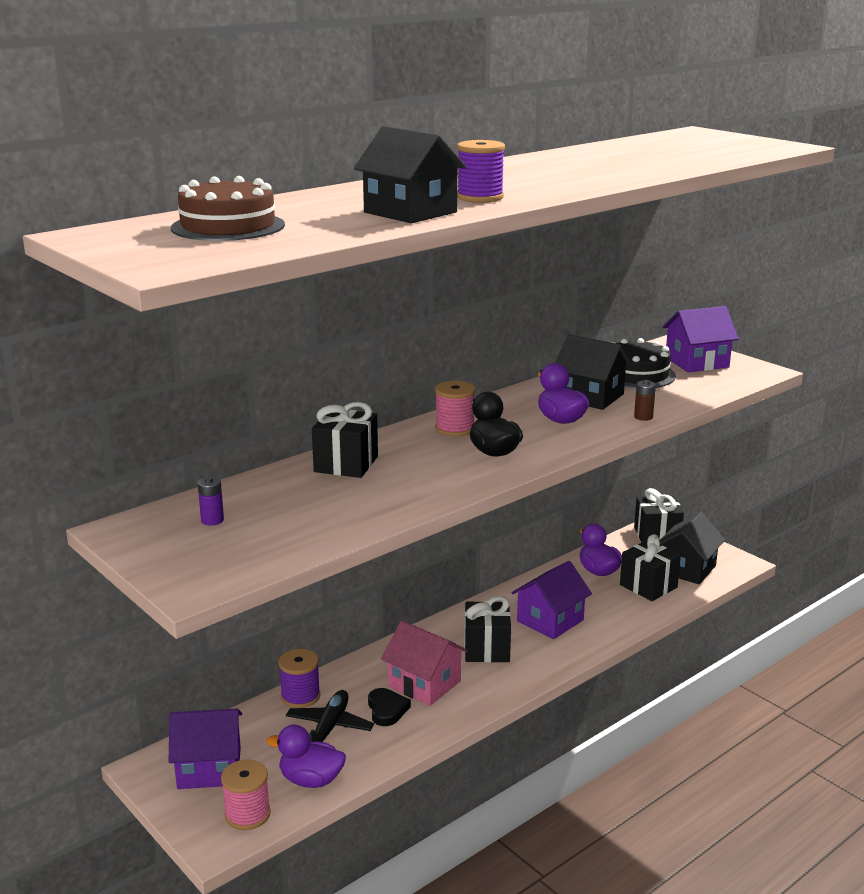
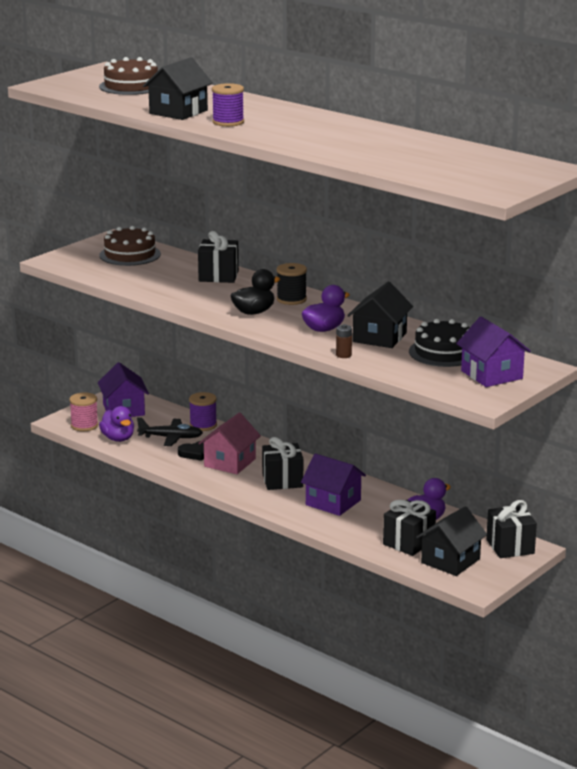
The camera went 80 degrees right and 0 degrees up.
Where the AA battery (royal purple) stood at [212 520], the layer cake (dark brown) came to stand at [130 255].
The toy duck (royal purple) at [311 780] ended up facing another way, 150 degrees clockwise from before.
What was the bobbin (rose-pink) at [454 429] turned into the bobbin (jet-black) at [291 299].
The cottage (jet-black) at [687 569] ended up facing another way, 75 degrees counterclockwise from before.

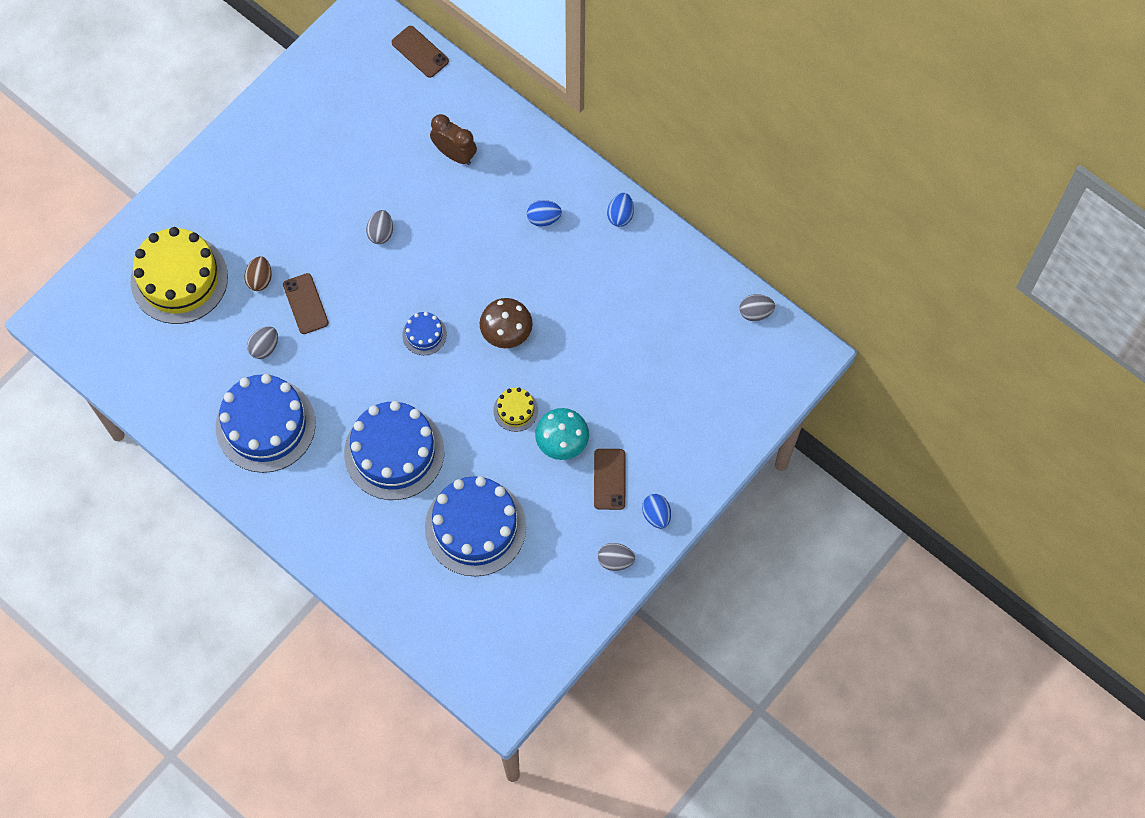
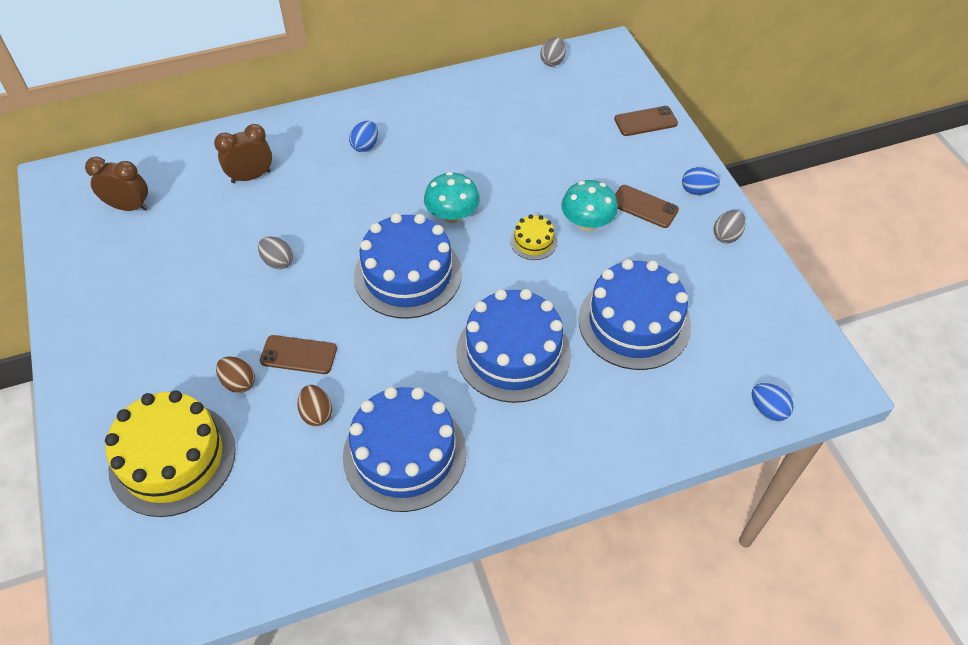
The camera went 60 degrees left and 15 degrees down.
The second view gained the bedside clock (dark brown) at [129 207].
What was the egg shape (grey) at [264 347] turned into the egg shape (dark brown) at [316 413].
The size of the layer cake (blue) at [424 334] changed by a factor of 2.21.
What was the toadstool (dark brown) at [506 332] turned into the toadstool (turquoise) at [452 215].
The smartphone (dark brown) ended up elsewhere, having gone from [420 52] to [645 121].
The egg shape (blue) ended up elsewhere, having gone from [620 215] to [767 410].

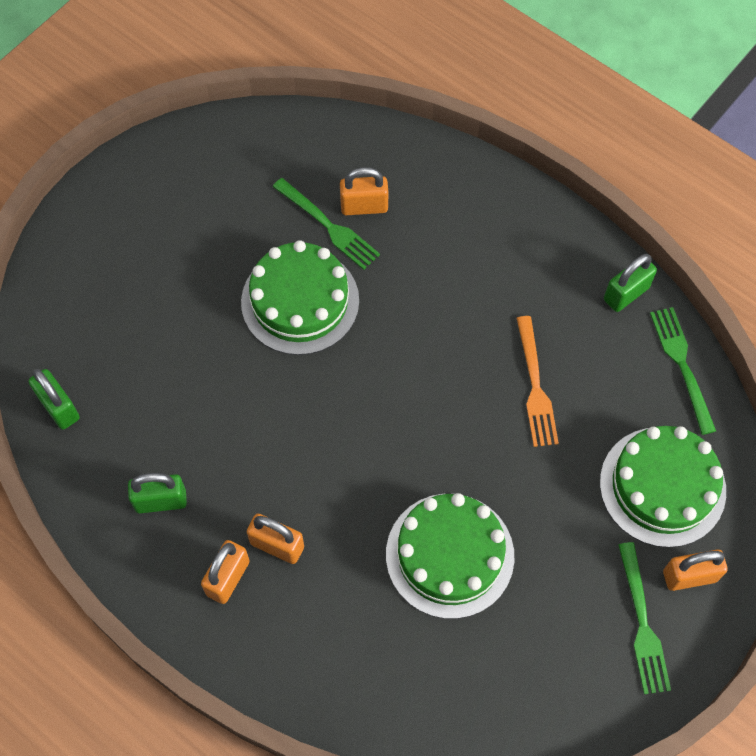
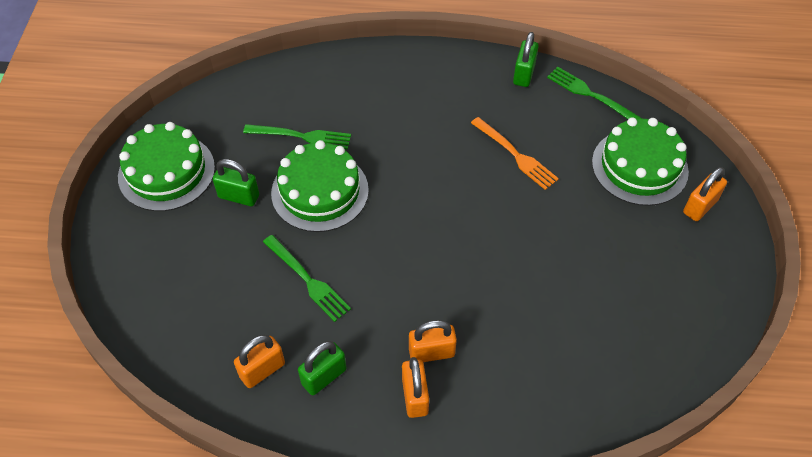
The camera went 35 degrees left and 10 degrees down.
The layer cake (leaf-green) ended up elsewhere, having gone from [449 555] to [166 172].
The small lock (leaf-green) ended up elsewhere, having gone from [59 407] to [239 196].
The small lock (orange-coloured) ended up elsewhere, having gone from [364 206] to [262 370].
The dinner fork (leaf-green) ended up elsewhere, having gone from [642 623] to [307 280].

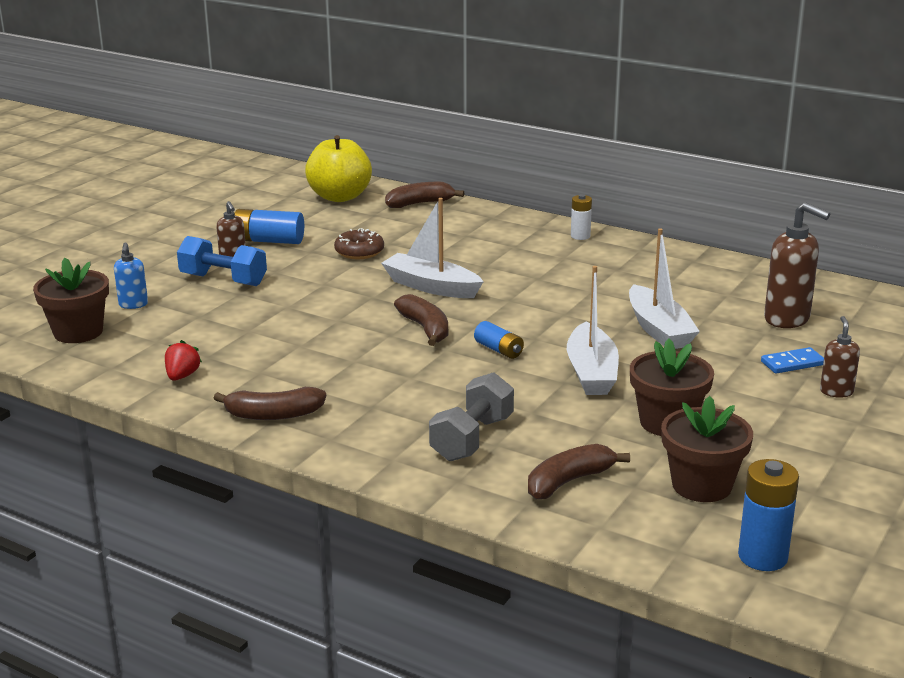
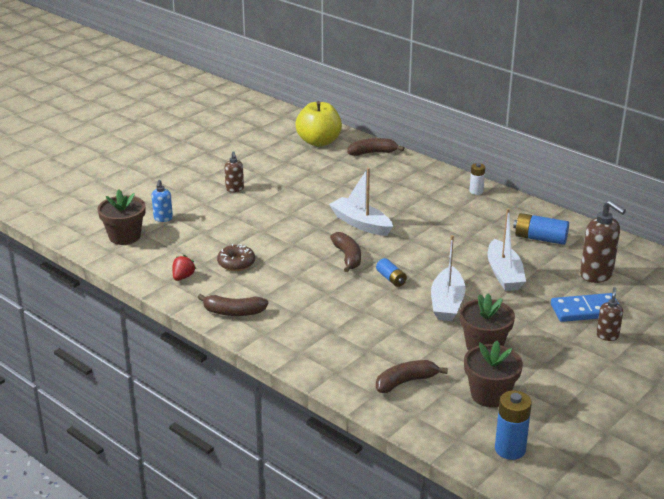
The camera went 10 degrees right and 5 degrees up.
The donut (dark brown) ended up elsewhere, having gone from [359 252] to [236 263].
The AA battery (blue) ended up elsewhere, having gone from [268 240] to [540 238].
The size of the domino tile (blue) at [792 363] changed by a factor of 1.67.
The second view lost the hand weight (blue) at [223 280].
The second view lost the hand weight (grey) at [472 438].

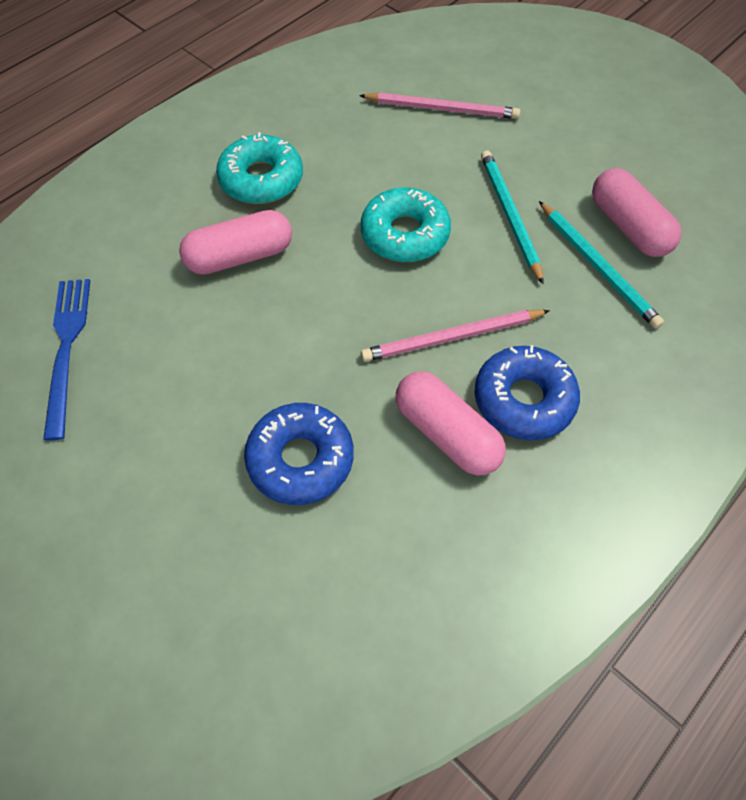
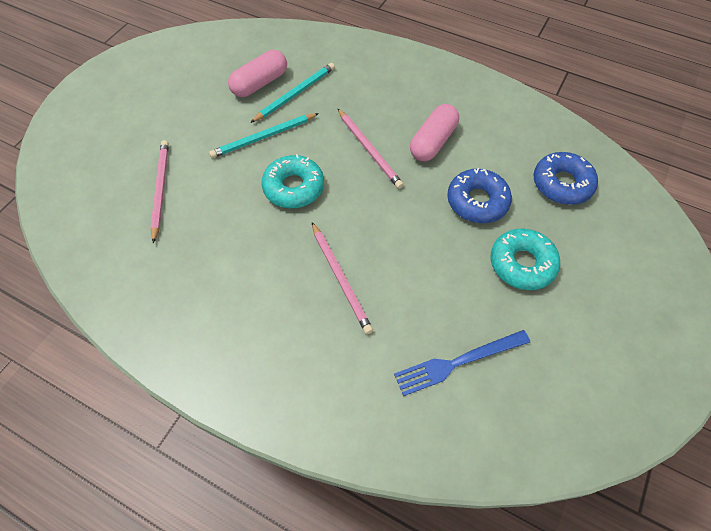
The camera went 105 degrees left and 0 degrees up.
Where the pill (rose-pink) stood at [240 257], the wooden pencil (rose-pink) came to stand at [340 278].
The donut (turquoise) ended up elsewhere, having gone from [261 179] to [522 264].
The donut (blue) ended up elsewhere, having gone from [524 400] to [562 184].

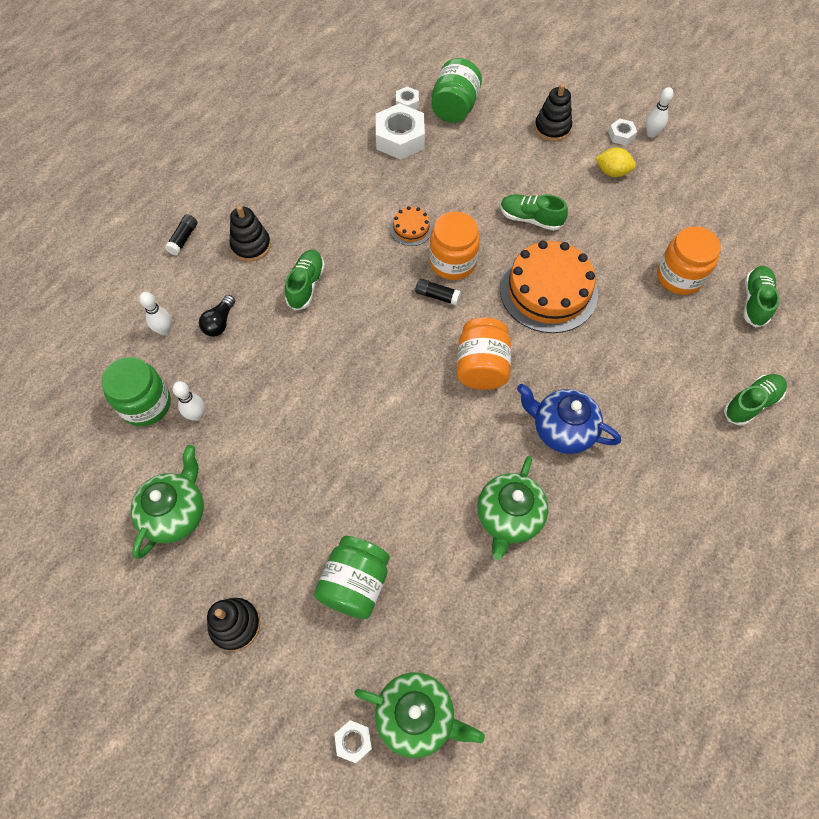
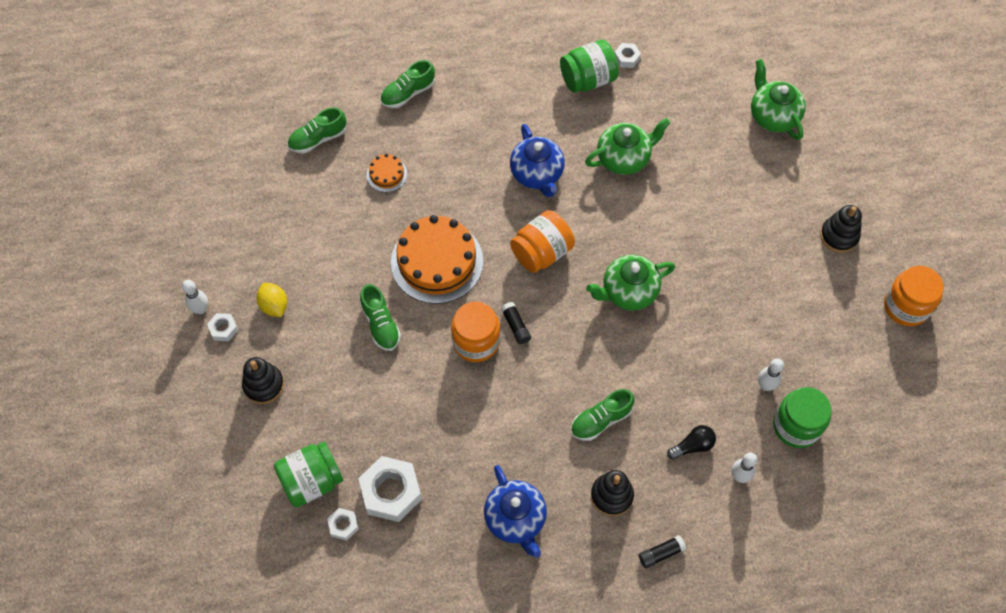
The camera went 135 degrees left and 0 degrees up.
The layer cake (orange-coloured) ended up elsewhere, having gone from [411 228] to [387 174].
The sneaker (leaf-green) at [751 403] ended up facing another way, 45 degrees counterclockwise from before.
The second view gained the china teapot (blue) at [516 519].
The preserve jar (leaf-green) ended up elsewhere, having gone from [355 584] to [588 79].
The china teapot (leaf-green) ended up elsewhere, having gone from [176 513] to [628 292].
The hexagon nut (white) ended up elsewhere, having gone from [353 741] to [626 58].
The preserve jar (orange-coloured) ended up elsewhere, having gone from [679 276] to [906 306].

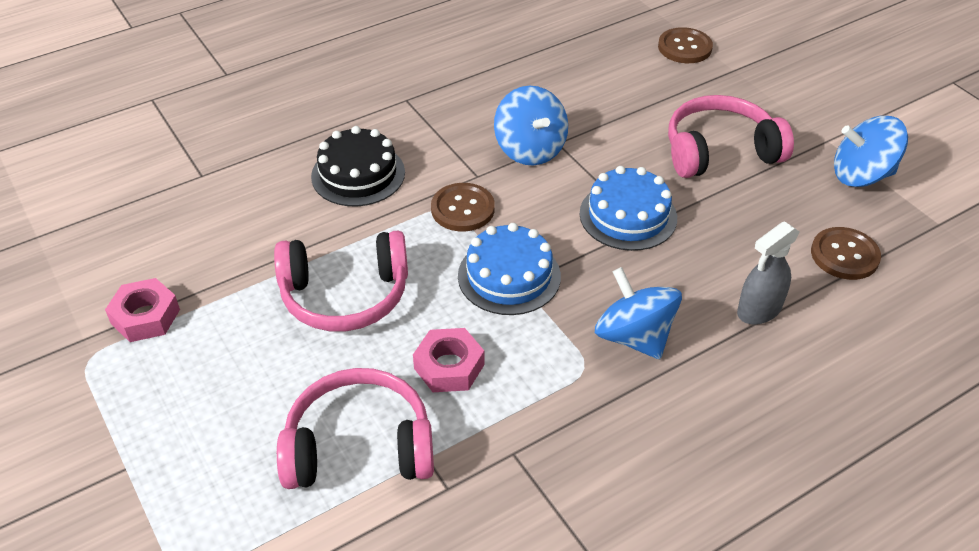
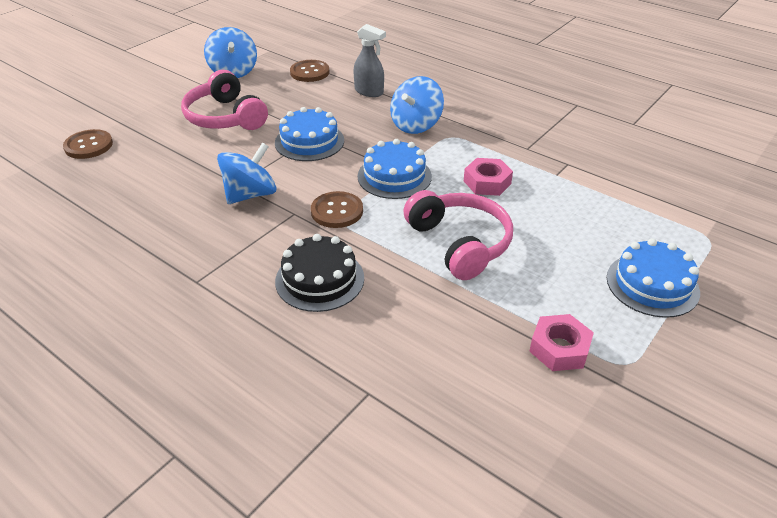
The camera went 110 degrees left and 5 degrees down.
The second view gained the layer cake (blue) at [652 284].
The second view lost the over-ear headphones (rose-pink) at [359 446].

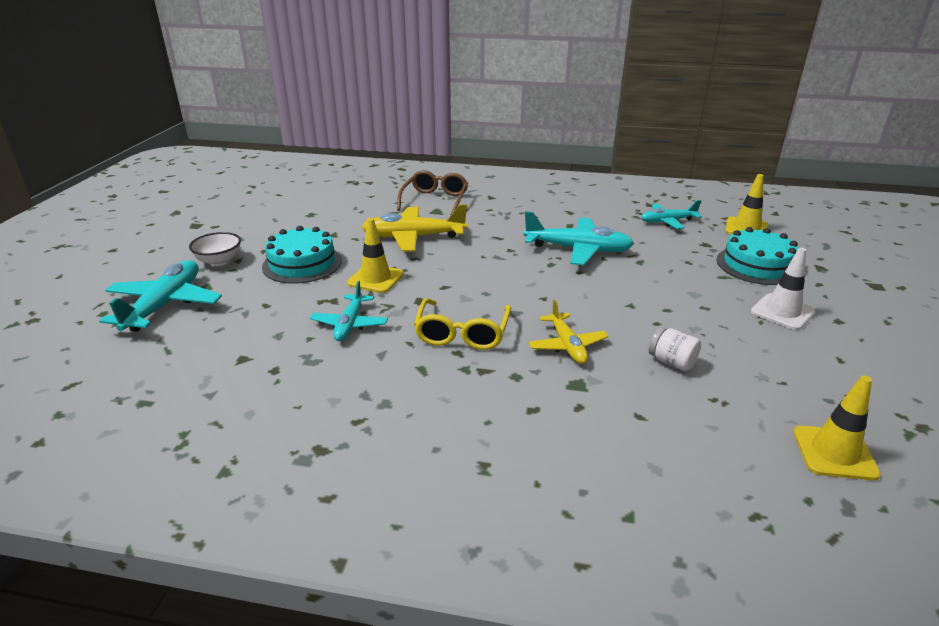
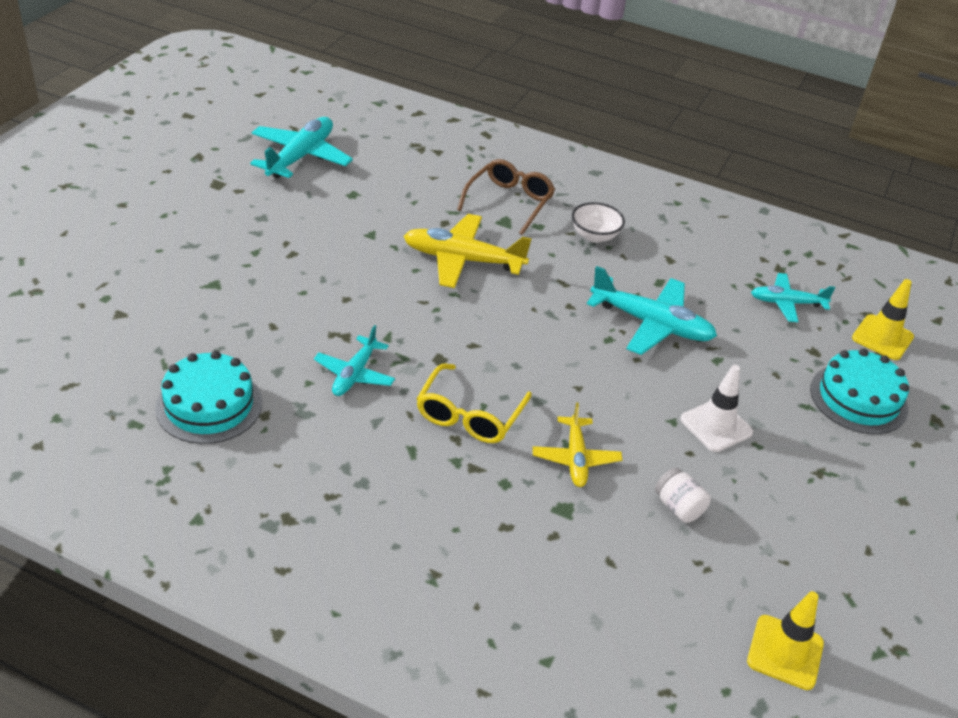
The camera went 10 degrees right and 10 degrees up.
The layer cake (turquoise) ended up elsewhere, having gone from [302 264] to [209 405].
The plane (turquoise) ended up elsewhere, having gone from [165 305] to [301 157].
The serving bowl (white) ended up elsewhere, having gone from [219 261] to [594 236].
The traffic cone (white) ended up elsewhere, having gone from [782 312] to [716 426].
The second view lost the traffic cone (golden) at [375 279].

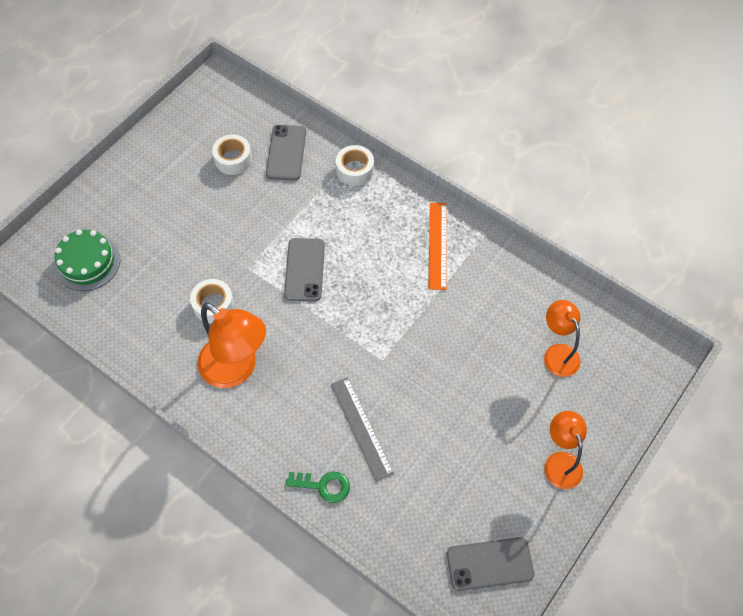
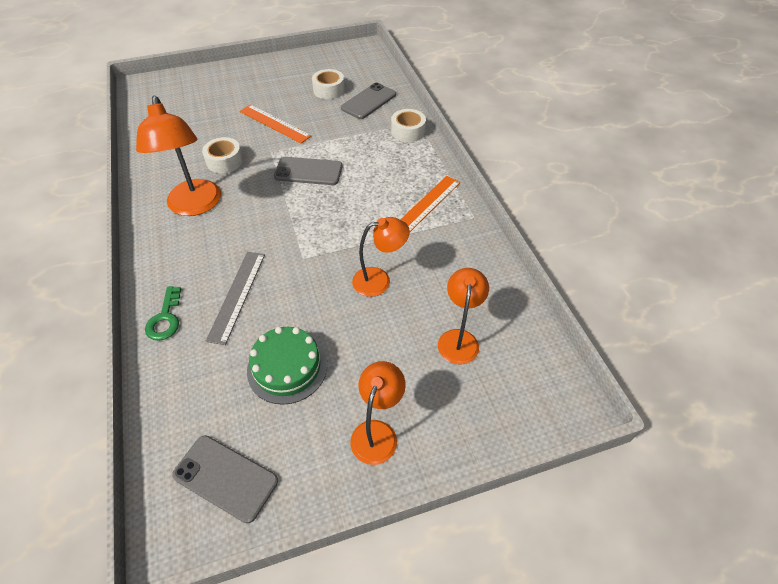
The camera went 35 degrees right and 10 degrees down.
The latchkey (leaf-green) at [323 486] ended up facing another way, 45 degrees clockwise from before.
The second view gained the ruler (orange-coloured) at [274 123].
The layer cake (leaf-green) ended up elsewhere, having gone from [87 262] to [287 367].
The smartphone (grey) at [305 269] ended up facing another way, 60 degrees clockwise from before.
The second view gained the desk lamp (orange-coloured) at [379 280].

